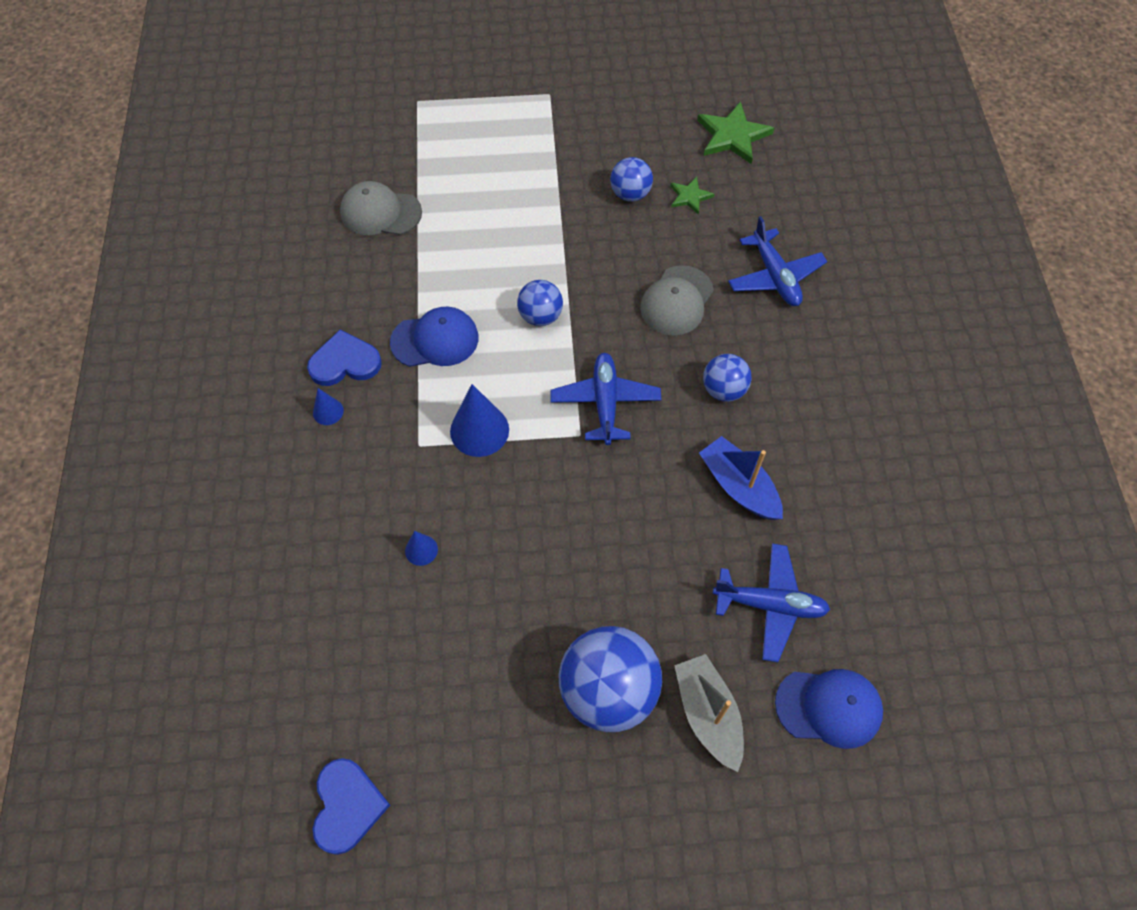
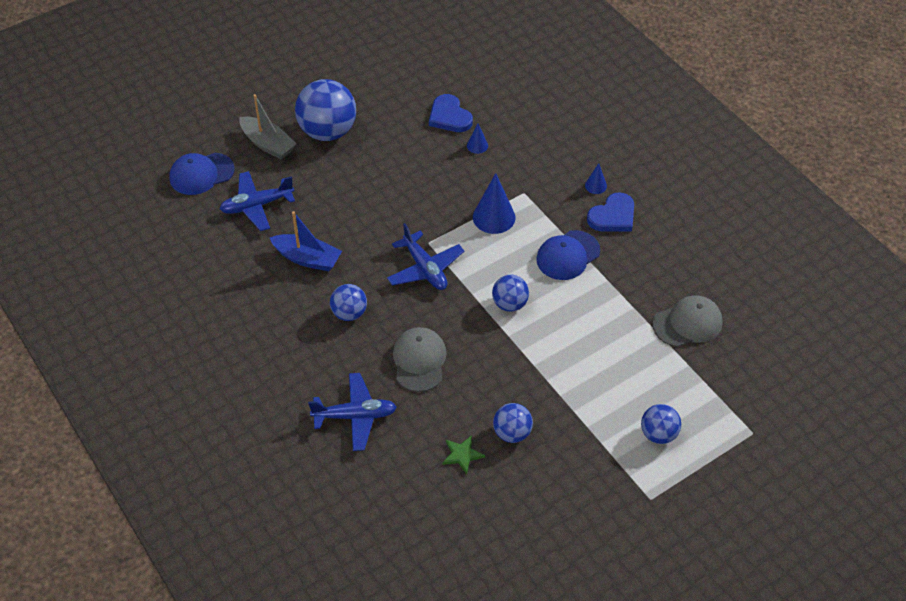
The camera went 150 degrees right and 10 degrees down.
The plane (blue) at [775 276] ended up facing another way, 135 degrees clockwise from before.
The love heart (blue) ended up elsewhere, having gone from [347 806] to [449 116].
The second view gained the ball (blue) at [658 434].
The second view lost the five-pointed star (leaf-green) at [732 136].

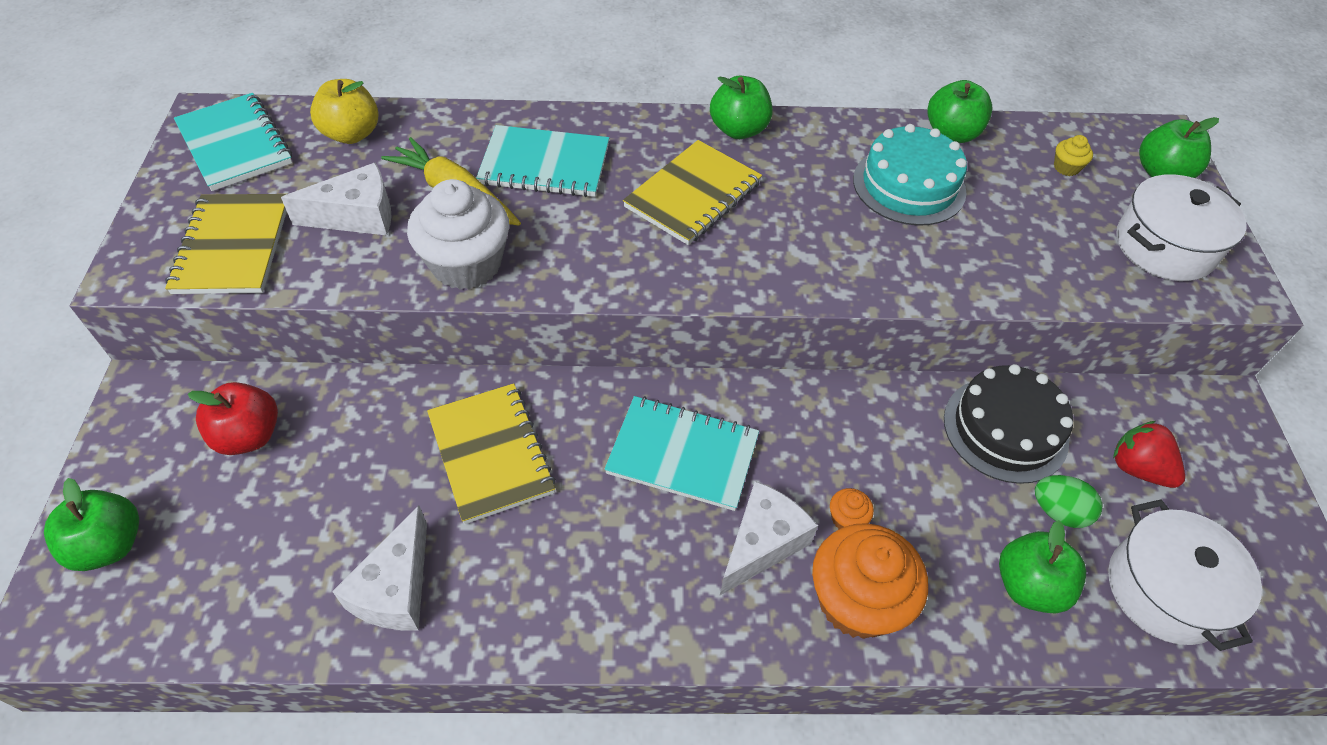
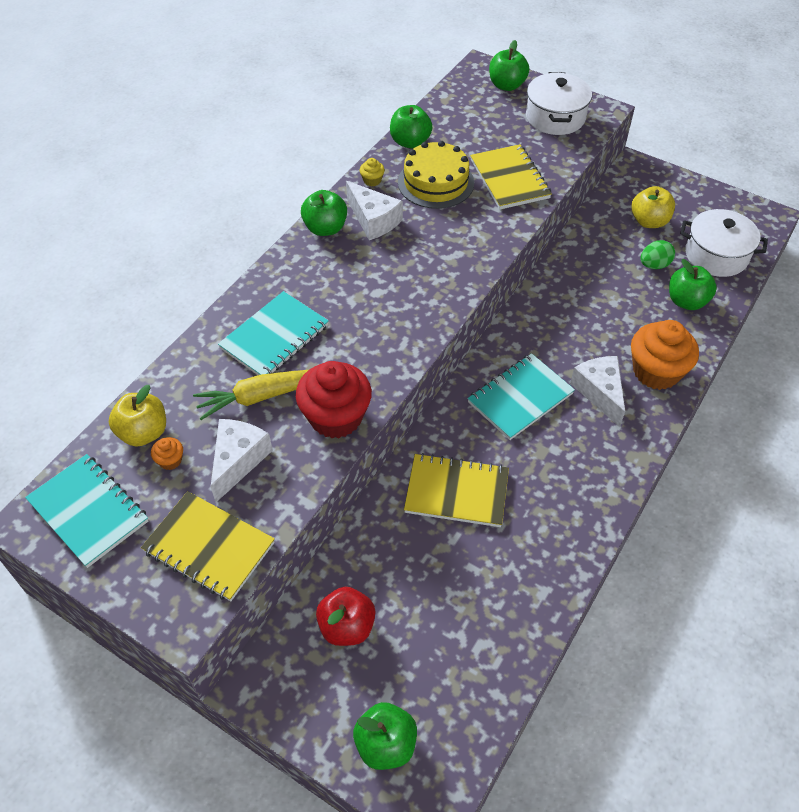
The camera went 55 degrees left and 0 degrees up.
The exercise book (turquoise) at [235 144] ended up facing another way, 45 degrees clockwise from before.
The fairy cake (orange-coloured) ended up elsewhere, having gone from [846 519] to [170 460].
What was the fairy cake (white) at [466 264] turned into the fairy cake (crimson) at [336 417].
The piece of cheese (white) ended up elsewhere, having gone from [395 588] to [373 220].
The fairy cake (golden) ended up elsewhere, having gone from [1066 167] to [372 180].
What was the layer cake (turquoise) at [909 185] turned into the layer cake (golden) at [436 182].
The exercise book (golden) ended up elsewhere, having gone from [693 195] to [509 179].
Where the berry (crimson) stood at [1137 468], the apple fruit (golden) came to stand at [649 221].
The second view lost the layer cake (jet-black) at [1005 429].

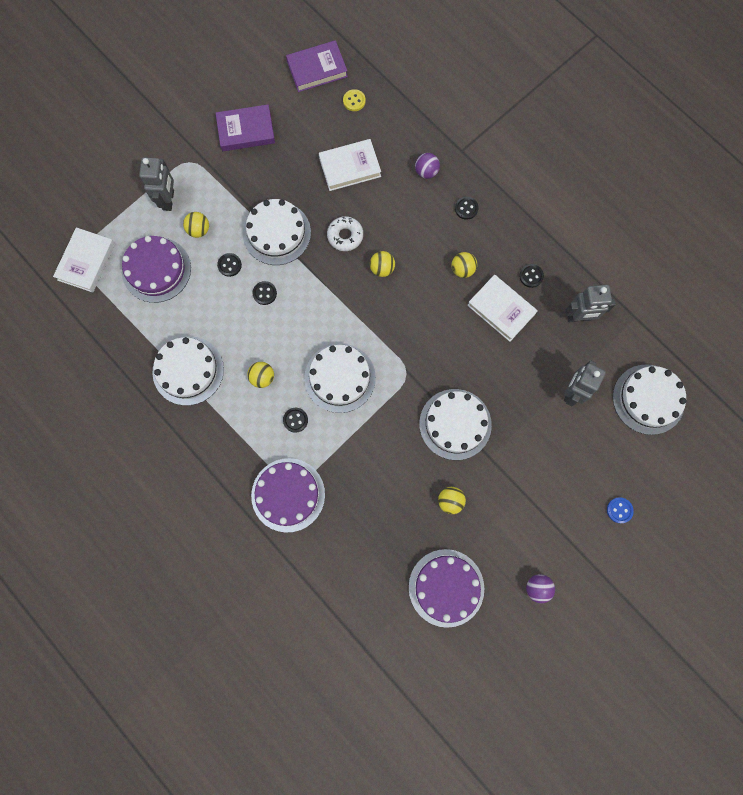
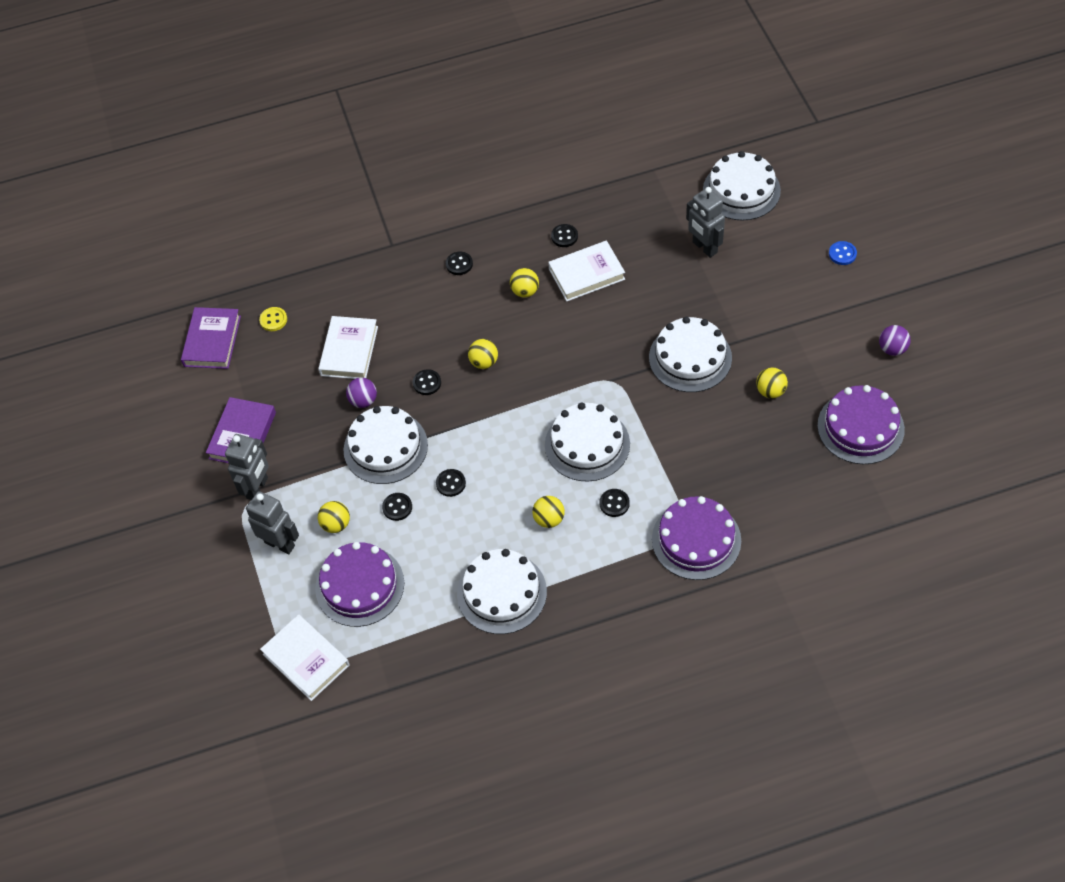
The camera went 60 degrees left and 20 degrees down.
The robot (grey) ended up elsewhere, having gone from [579 317] to [257 488].
The ball (royal purple) ended up elsewhere, having gone from [426 172] to [363 401].
Where the donut (white) stood at [345 236], the button (jet-black) came to stand at [427 383].

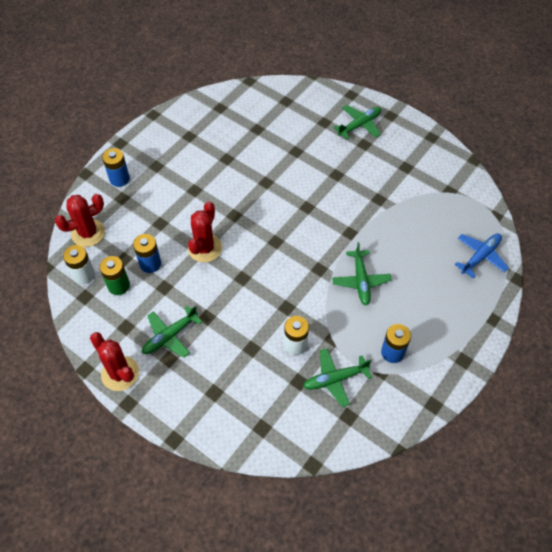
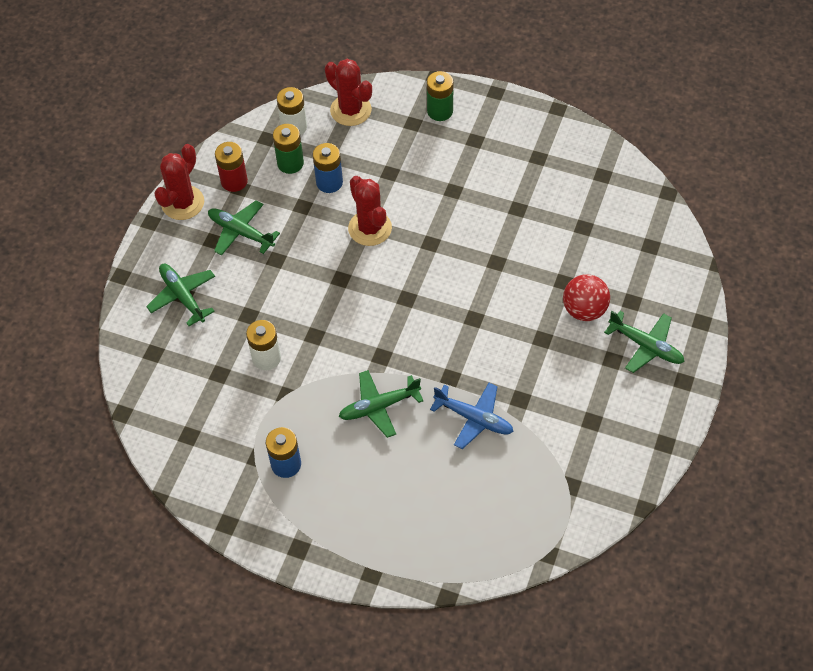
The camera went 75 degrees right and 0 degrees up.
The plane (leaf-green) ended up elsewhere, having gone from [335 379] to [183 297].
The second view gained the AA battery (crimson) at [234 181].
The prickly plant (crimson) at [205 248] ended up facing another way, 60 degrees clockwise from before.
What was the AA battery (blue) at [119 179] turned into the AA battery (leaf-green) at [440 111].
The plane (blue) ended up elsewhere, having gone from [480 257] to [473 418].
The second view gained the ball (crimson) at [584 310].

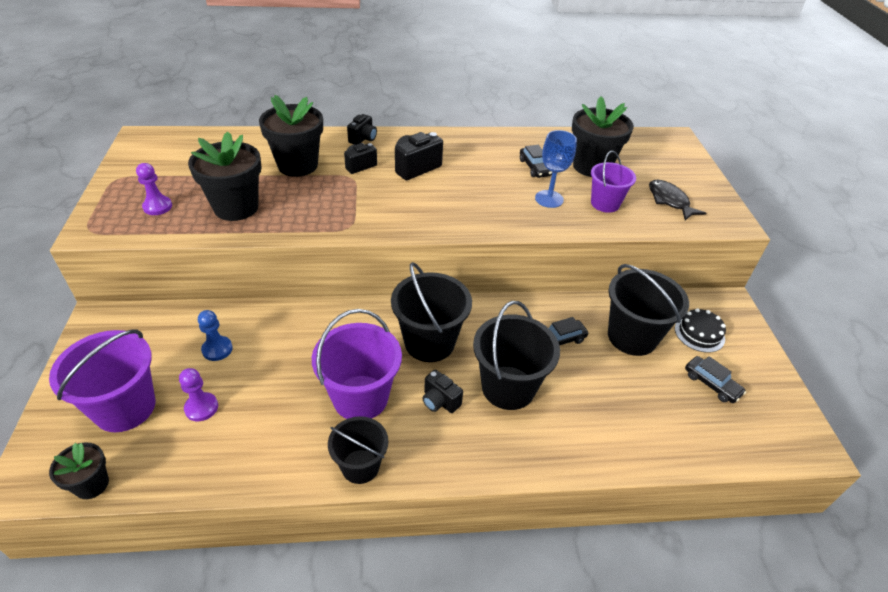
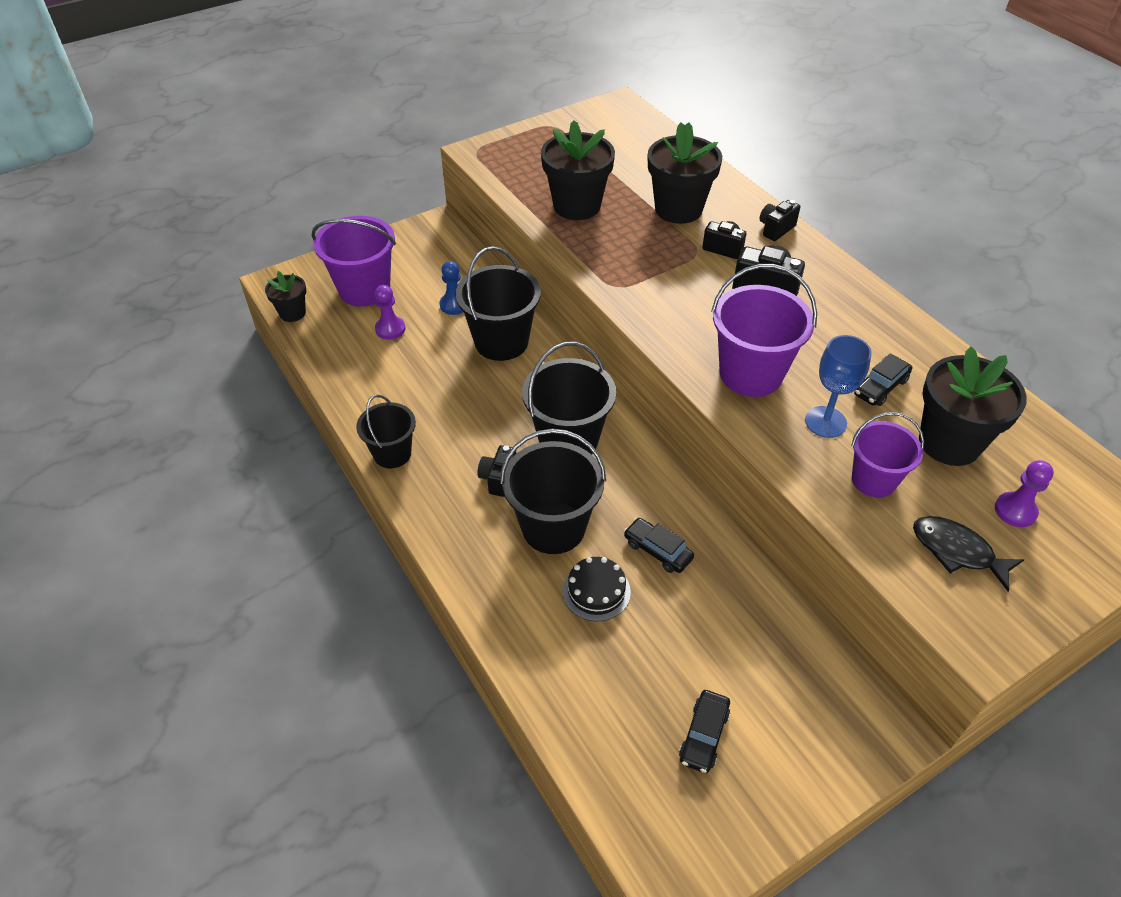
The camera went 65 degrees right and 5 degrees up.
The bucket (jet-black) ended up elsewhere, having gone from [632 337] to [501 342].
The layer cake (jet-black) ended up elsewhere, having gone from [699 333] to [596 591].
The bucket (royal purple) ended up elsewhere, having gone from [360 398] to [751 374].
The photo camera (jet-black) at [363 139] ended up facing another way, 135 degrees clockwise from before.
The fish (jet-black) at [669 201] ended up facing another way, 90 degrees counterclockwise from before.
The pawn (royal purple) ended up elsewhere, having gone from [157 207] to [1015 511].

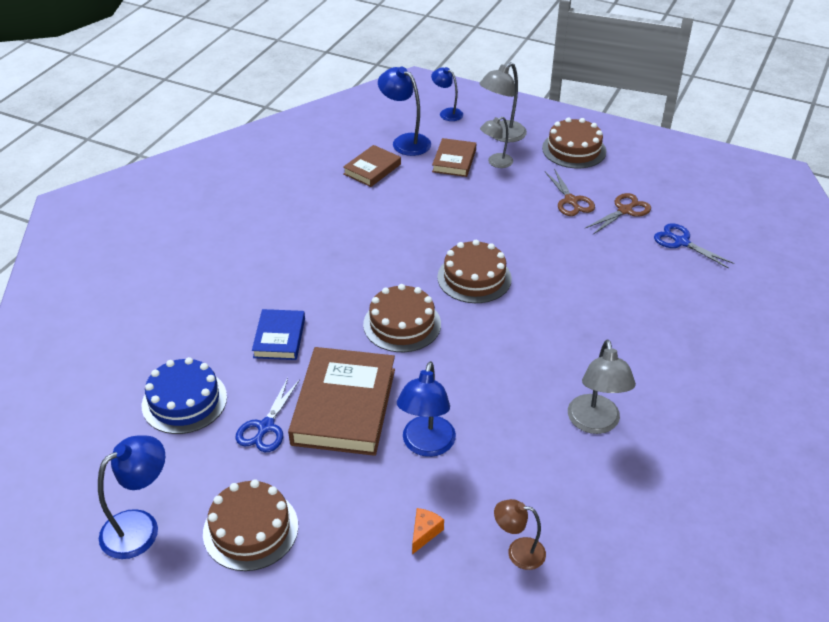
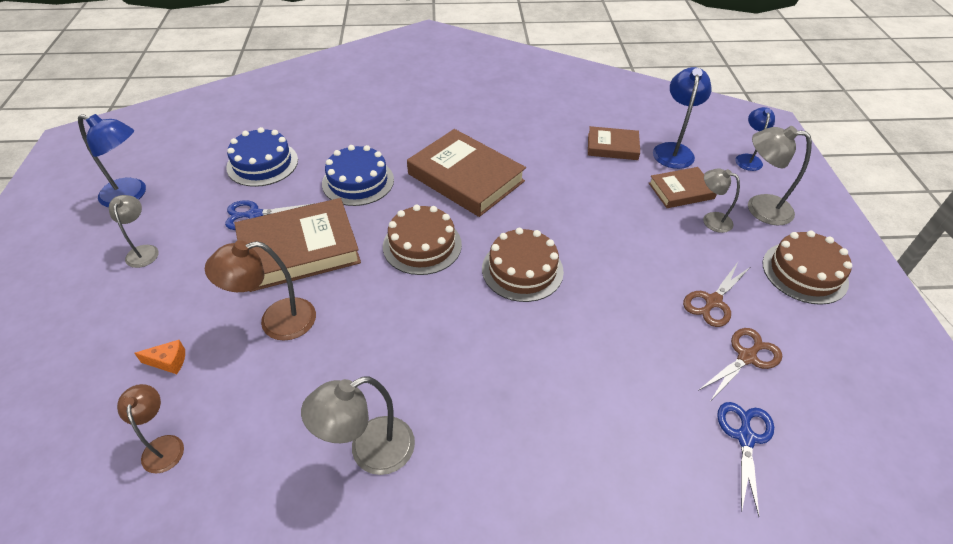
The camera went 60 degrees right and 5 degrees up.
Where the layer cake (dark brown) stood at [250 529], the desk lamp (grey) came to stand at [143 251].
What was the desk lamp (blue) at [426 445] turned into the desk lamp (dark brown) at [276 321].
Where the book (blue) stood at [279 338], the layer cake (blue) came to stand at [358 181].
The second view gained the book (dark brown) at [465 178].
The shears (dark brown) at [625 210] ended up facing another way, 60 degrees counterclockwise from before.

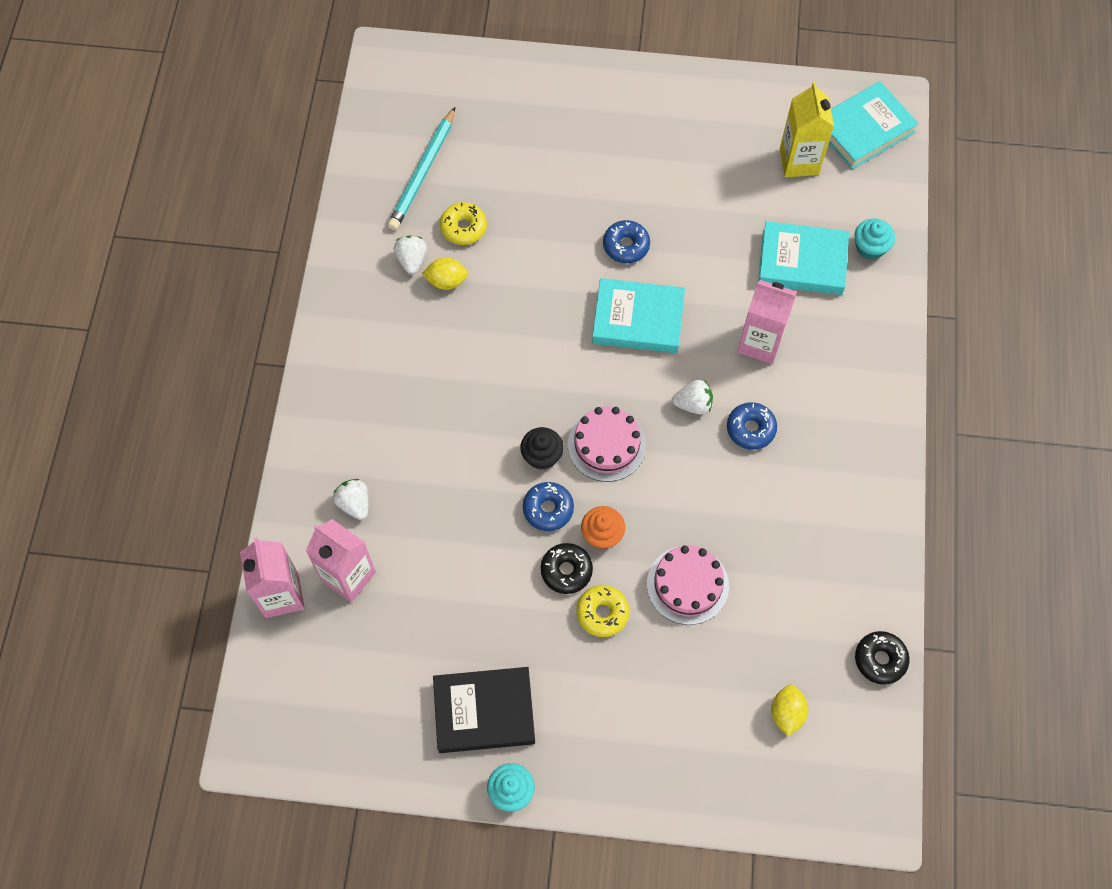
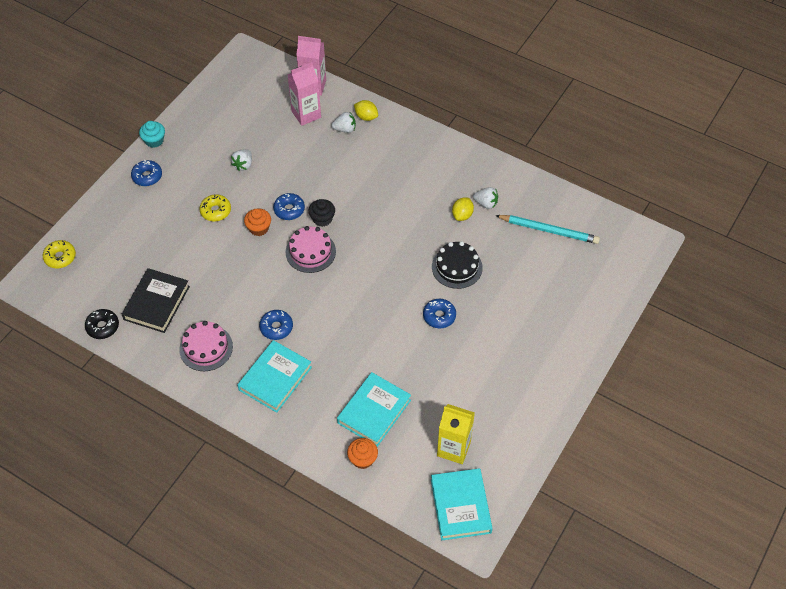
The camera went 115 degrees right and 10 degrees down.
The donut (golden) ended up elsewhere, having gone from [463 228] to [60 257].
The book (jet-black) ended up elsewhere, having gone from [484 711] to [157 303].
The second view gained the donut (blue) at [147 176].
The layer cake (rose-pink) ended up elsewhere, having gone from [687 585] to [206 348].
The berry (white) ended up elsewhere, having gone from [693 404] to [243 165].
The book (turquoise) ended up elsewhere, having gone from [638 319] to [275 378].
What was the fairy cake (turquoise) at [870 248] turned into the fairy cake (orange-coloured) at [362 459].
The toy lemon (golden) ended up elsewhere, having gone from [786 713] to [366 117].
The second view gained the layer cake (jet-black) at [457 267].
The wooden pencil (turquoise) at [423 172] ended up facing another way, 150 degrees clockwise from before.
The second view lost the donut (jet-black) at [566 571].
The second view lost the carton (rose-pink) at [760 343].

